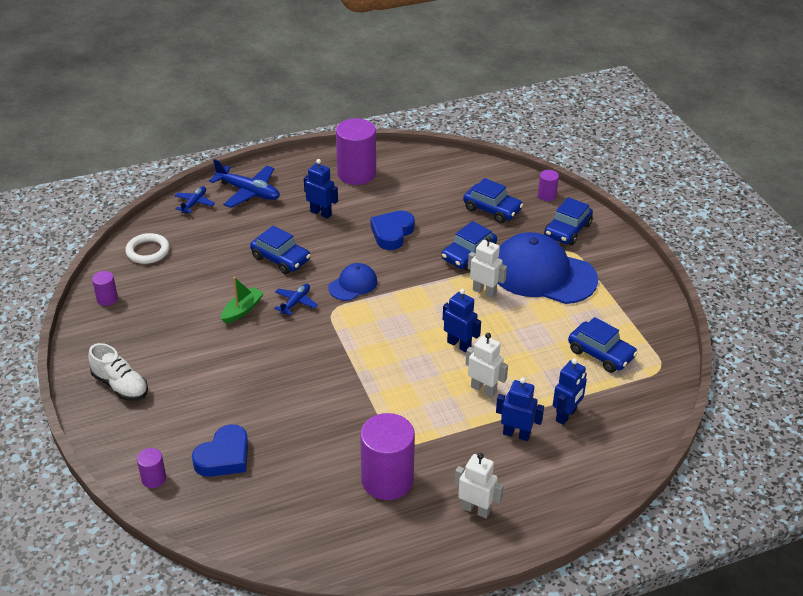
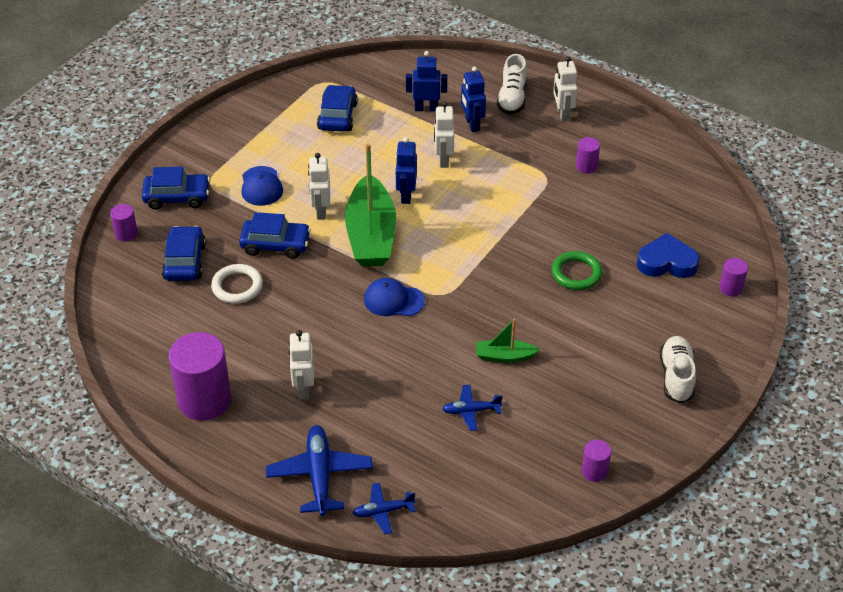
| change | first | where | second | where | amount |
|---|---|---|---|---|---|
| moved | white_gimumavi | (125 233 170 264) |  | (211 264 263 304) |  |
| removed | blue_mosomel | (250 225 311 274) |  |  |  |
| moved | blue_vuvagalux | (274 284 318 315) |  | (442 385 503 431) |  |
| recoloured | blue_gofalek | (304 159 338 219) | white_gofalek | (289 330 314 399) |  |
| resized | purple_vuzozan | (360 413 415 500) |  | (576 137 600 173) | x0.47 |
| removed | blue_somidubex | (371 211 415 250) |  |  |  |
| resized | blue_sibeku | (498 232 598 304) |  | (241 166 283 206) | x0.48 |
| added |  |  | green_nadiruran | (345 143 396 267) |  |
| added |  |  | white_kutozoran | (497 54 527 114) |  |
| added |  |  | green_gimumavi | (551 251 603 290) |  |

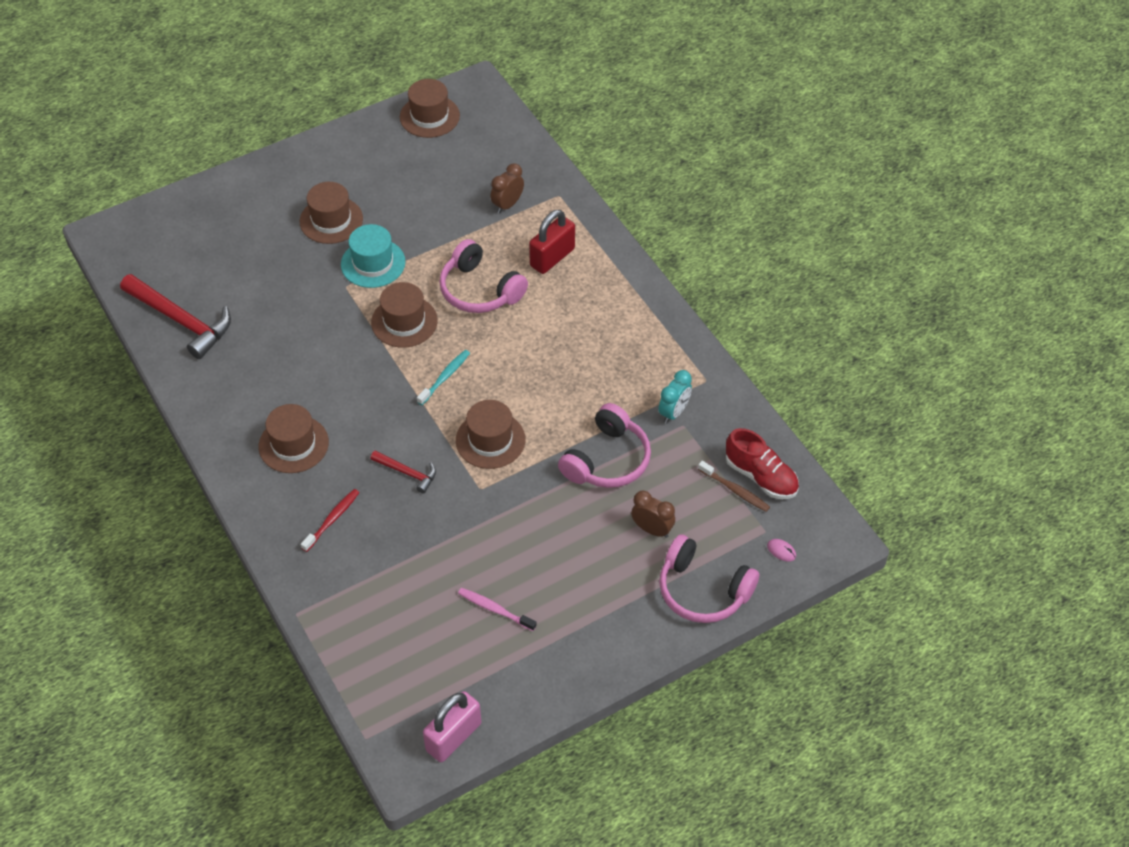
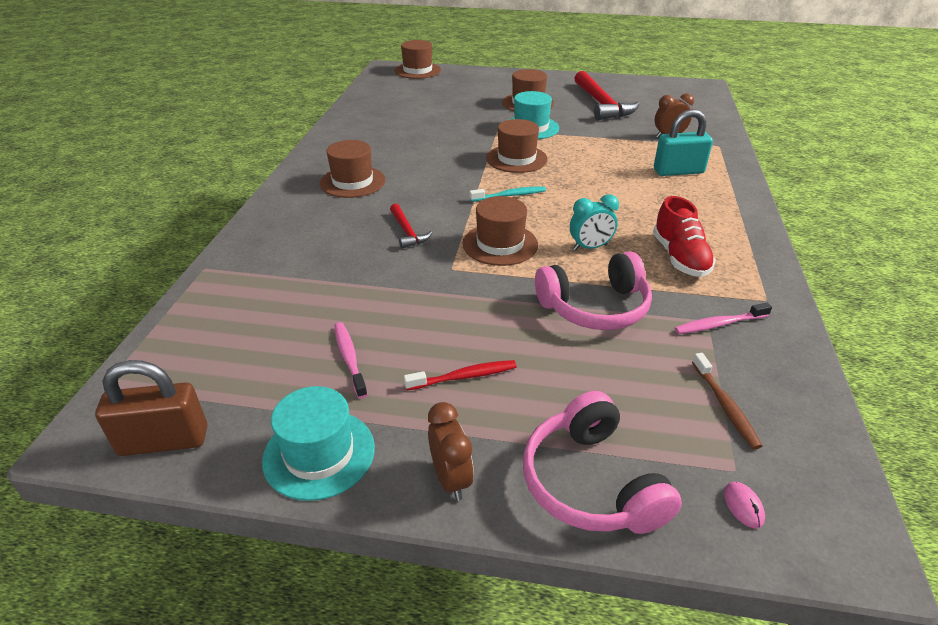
| change | first | where | second | where | amount |
|---|---|---|---|---|---|
| moved | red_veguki | (120 274 231 359) |  | (574 71 640 120) |  |
| moved | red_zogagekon | (301 489 360 552) |  | (404 360 517 390) |  |
| moved | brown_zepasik | (400 79 460 138) |  | (395 40 441 79) |  |
| recoloured | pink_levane | (423 691 481 762) | brown_levane | (95 360 207 456) |  |
| removed | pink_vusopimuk | (439 239 528 313) |  |  |  |
| recoloured | red_levane | (529 209 575 274) | turquoise_levane | (654 109 713 176) |  |
| moved | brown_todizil | (631 490 675 538) |  | (428 402 474 501) |  |
| moved | turquoise_todizil | (658 370 692 423) |  | (570 194 619 251) |  |
| moved | red_kutozoran | (726 428 799 499) |  | (653 196 716 277) |  |
| added |  |  | turquoise_zepasik | (262 386 375 501) |  |
| added |  |  | pink_zogagekon | (674 303 772 334) |  |

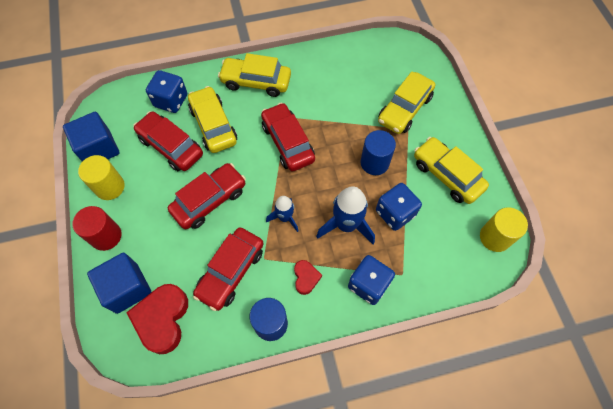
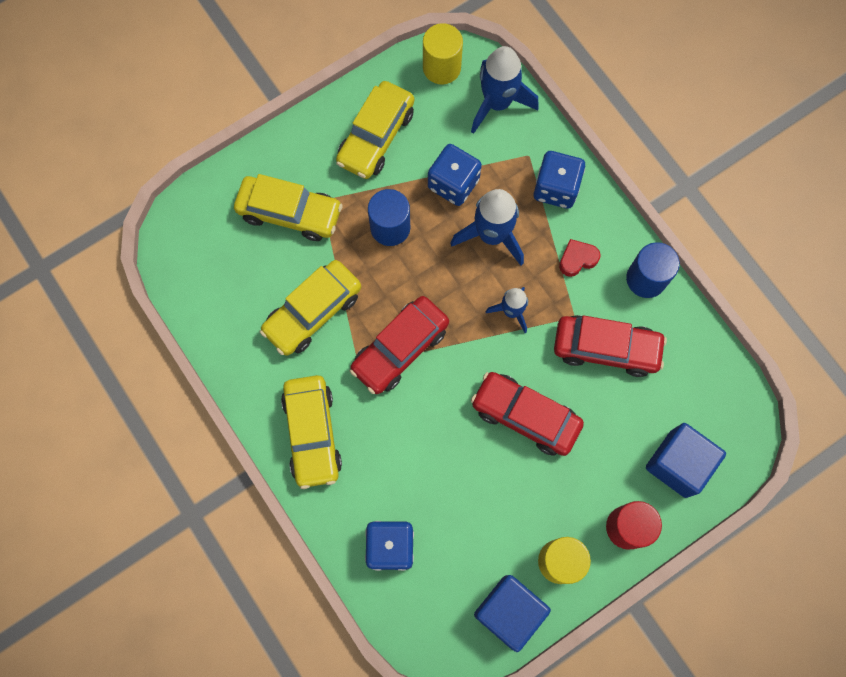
| change | first | where | second | where | amount |
|---|---|---|---|---|---|
| removed | red_somidubex | (126 284 188 354) |  |  |  |
| removed | red_mosomel | (133 111 203 171) |  |  |  |
| moved | yellow_mosomel | (188 86 237 153) |  | (260 260 361 355) |  |
| added |  |  | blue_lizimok | (471 46 539 134) |  |

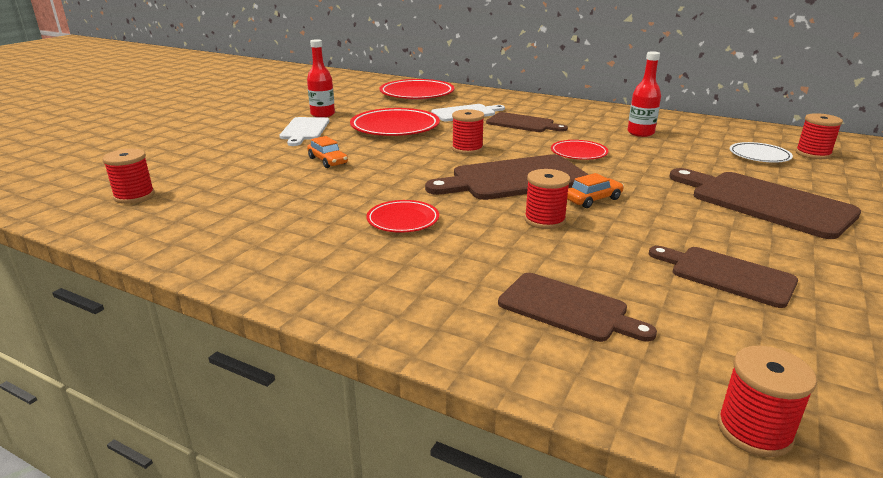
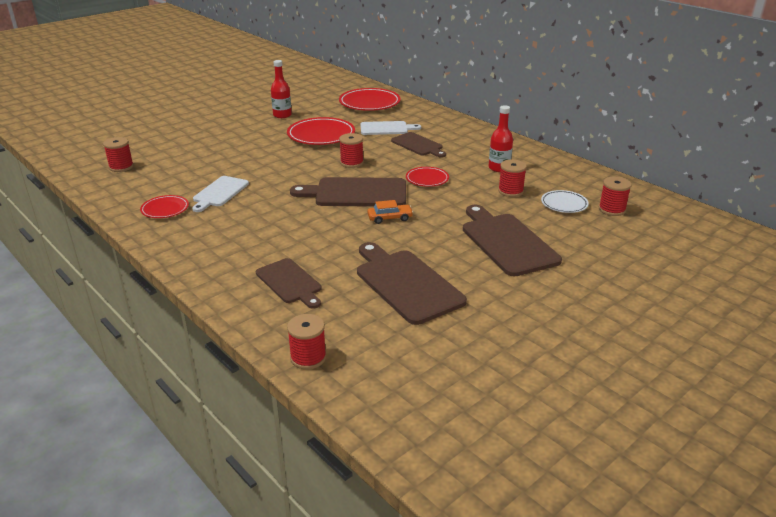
| change | first | where | second | where | amount |
|---|---|---|---|---|---|
| moved | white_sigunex | (279 117 330 146) |  | (192 176 249 212) |  |
| removed | orange_mosomel | (307 136 348 168) |  |  |  |
| moved | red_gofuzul | (366 200 439 233) |  | (140 195 189 218) |  |
| moved | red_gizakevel | (524 169 570 229) |  | (498 160 527 197) |  |
| resized | brown_sigunex | (649 246 798 308) |  | (357 242 467 325) | x1.60 |

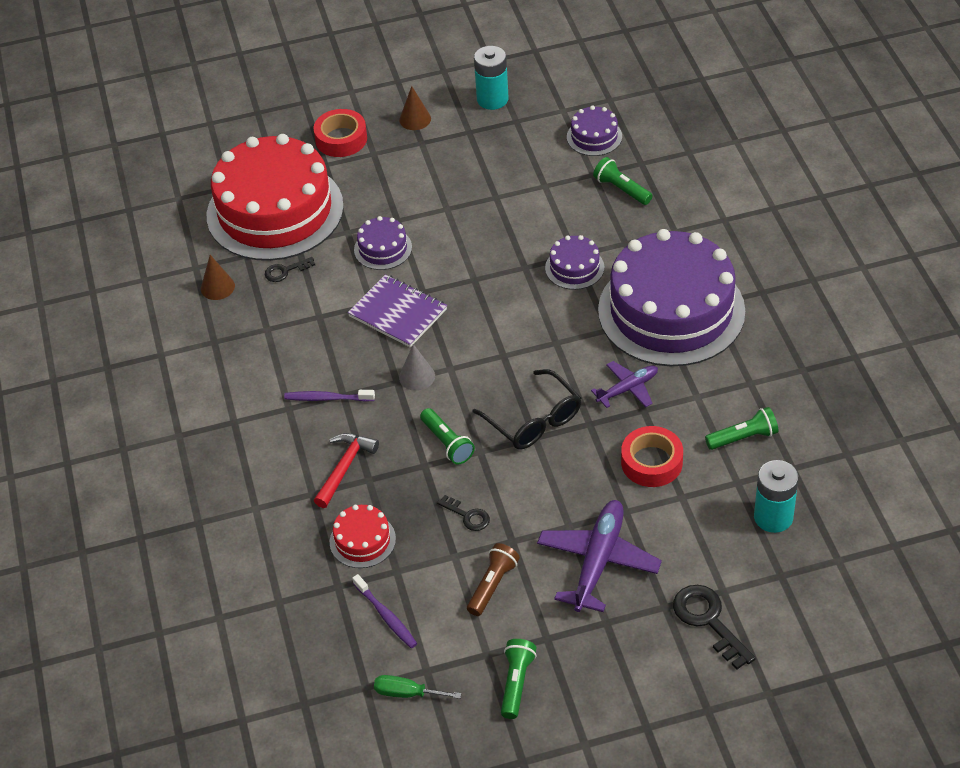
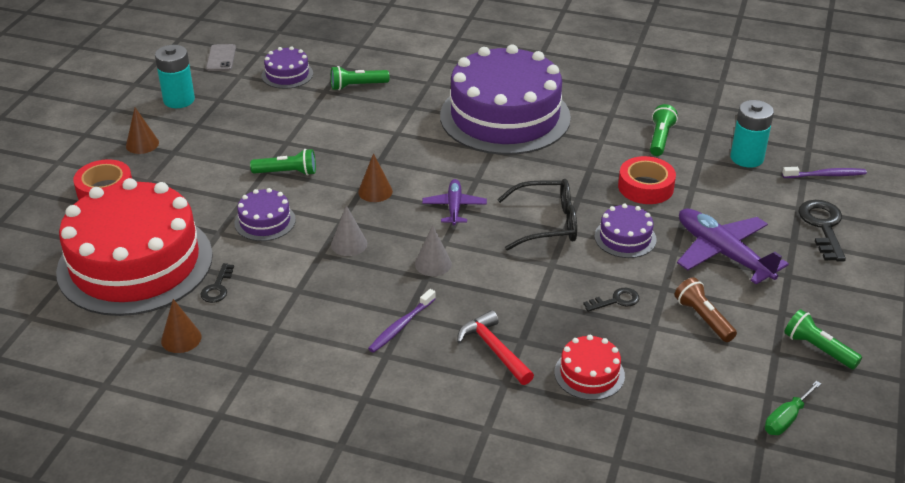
| change | first | where | second | where | amount |
|---|---|---|---|---|---|
| replaced | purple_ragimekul | (348 274 447 347) | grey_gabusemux | (331 205 367 256) |  |
| moved | purple_zogagekon | (352 574 417 648) |  | (782 167 867 178) |  |
| moved | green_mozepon | (420 408 475 465) |  | (250 149 316 176) |  |
| moved | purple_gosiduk | (545 235 604 290) |  | (595 204 657 258) |  |
| moved | purple_vuvagalux | (591 361 658 408) |  | (422 179 487 225) |  |
| turned | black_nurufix | (673 585 756 670) |  | (798 200 846 262) | 90 degrees clockwise |
| added |  |  | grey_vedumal | (206 44 236 71) |  |
| added |  |  | brown_gabusemux | (358 153 393 202) |  |

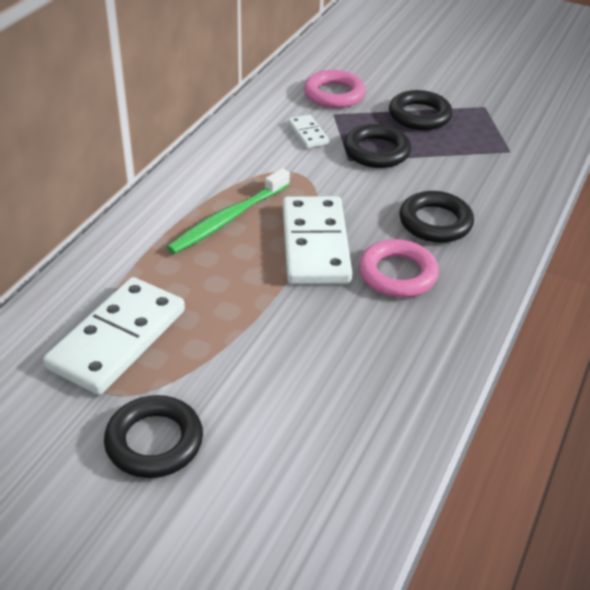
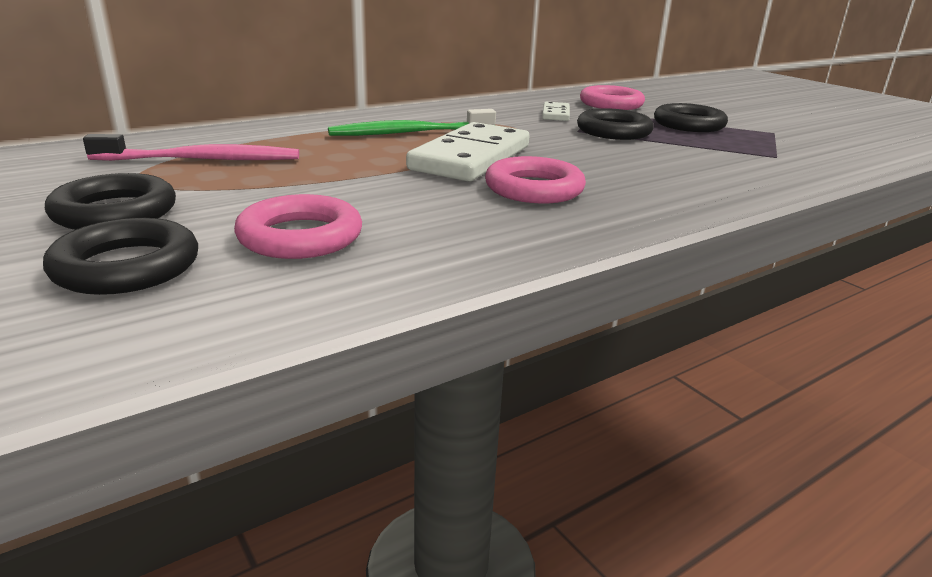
| change | first | where | second | where | amount |
|---|---|---|---|---|---|
| replaced | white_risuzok | (43 277 185 395) | pink_zogagekon | (83 134 299 161) |  |
| moved | black_gimumavi | (399 191 474 243) |  | (43 218 198 295) |  |
| added |  |  | pink_gimumavi | (234 194 362 259) |  |

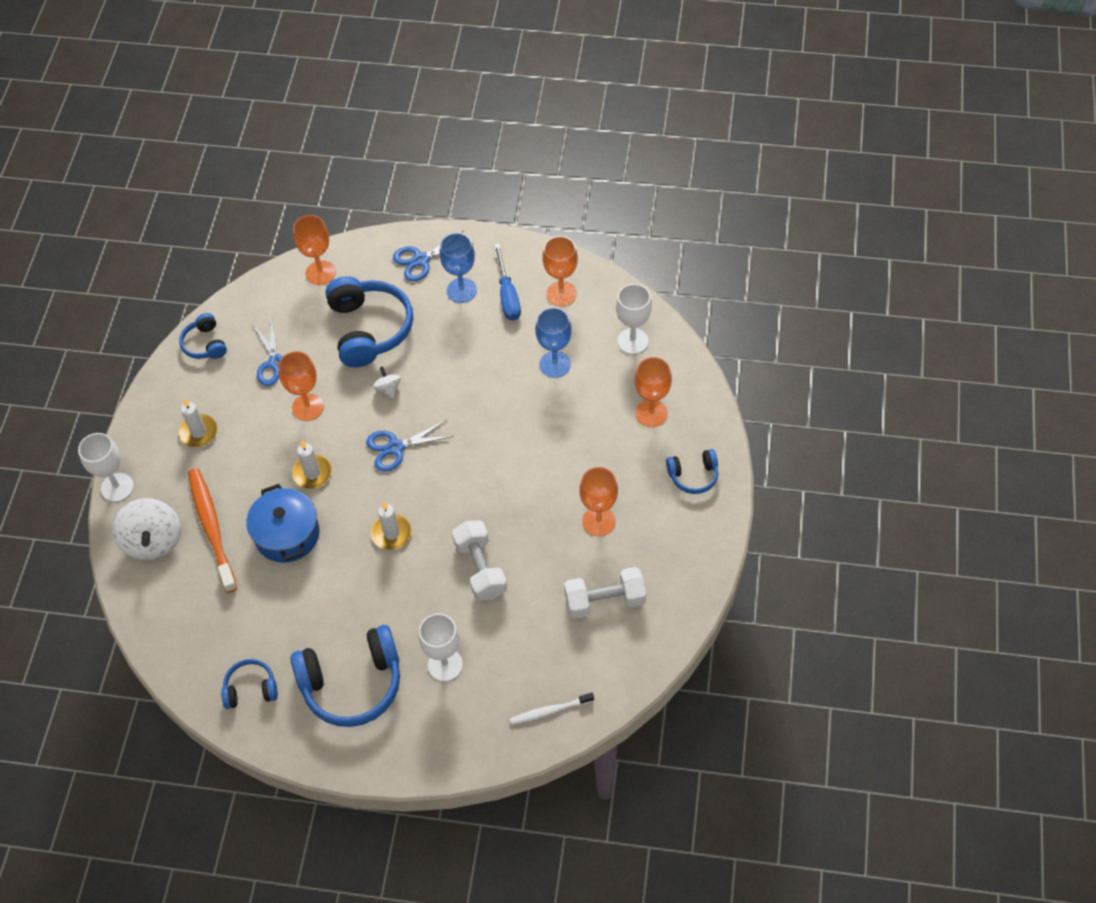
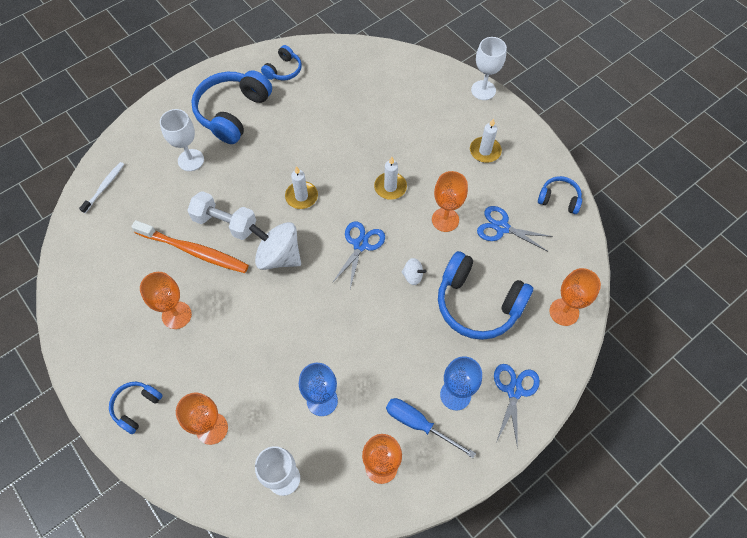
| change | first | where | second | where | amount |
|---|---|---|---|---|---|
| moved | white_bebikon | (112 498 181 560) |  | (249 222 301 270) |  |
| moved | orange_zogagekon | (188 468 237 593) |  | (131 220 249 273) |  |
| removed | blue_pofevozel | (246 484 319 563) |  |  |  |
| removed | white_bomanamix | (564 567 646 619) |  |  |  |

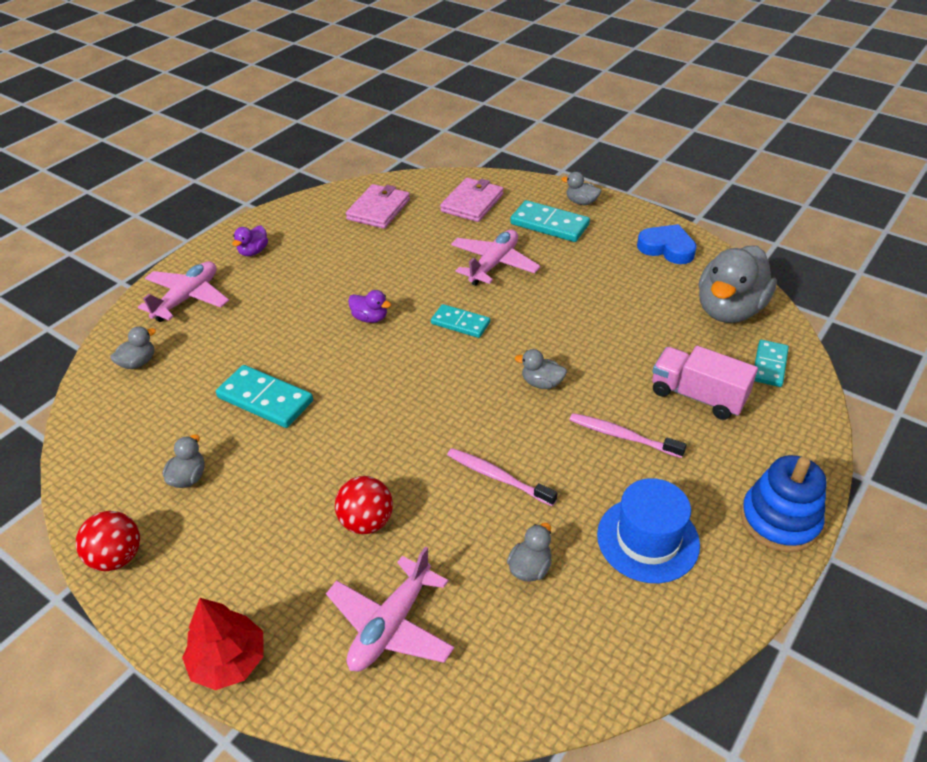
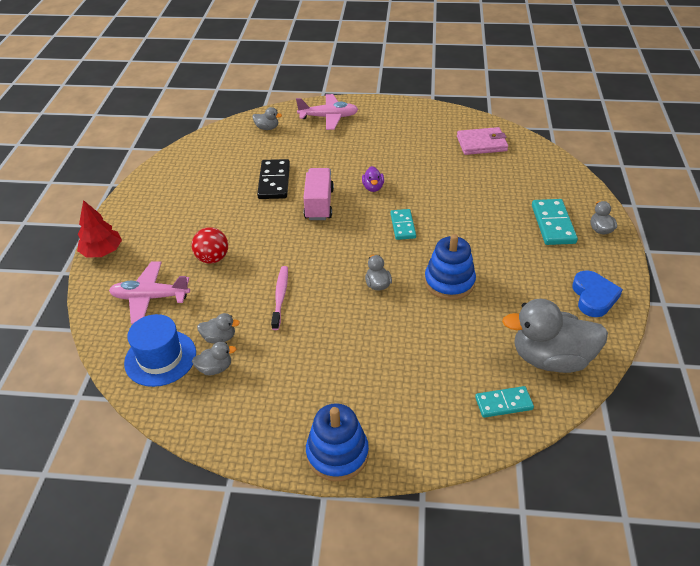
| change | first | where | second | where | amount |
|---|---|---|---|---|---|
| removed | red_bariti | (76 511 140 571) |  |  |  |
| moved | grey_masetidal | (163 434 205 488) |  | (192 342 237 375) |  |
| recoloured | turquoise_risuzok | (216 365 313 428) | black_risuzok | (257 159 290 199) |  |
| removed | purple_masetidal | (232 225 268 256) |  |  |  |
| removed | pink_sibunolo | (440 178 504 222) |  |  |  |
| removed | pink_vuvagalux | (451 230 540 286) |  |  |  |
| removed | pink_zogagekon | (569 413 687 458) |  |  |  |
| moved | blue_zepasik | (597 478 700 583) |  | (124 314 196 387) |  |
| moved | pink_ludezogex | (652 346 758 420) |  | (303 168 334 220) |  |
| added |  |  | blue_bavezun | (424 234 476 300) |  |

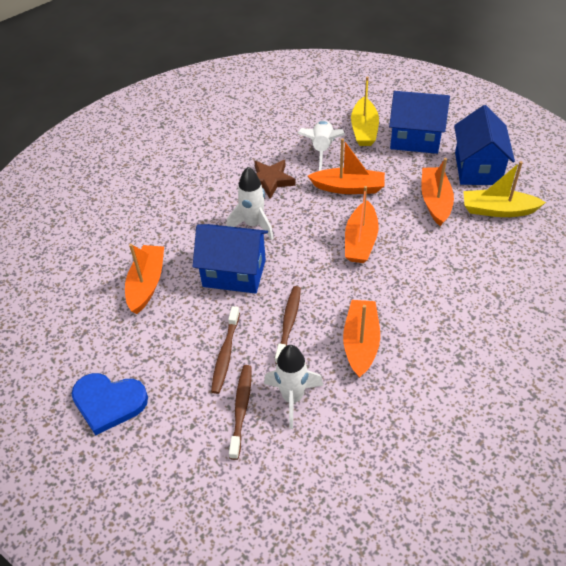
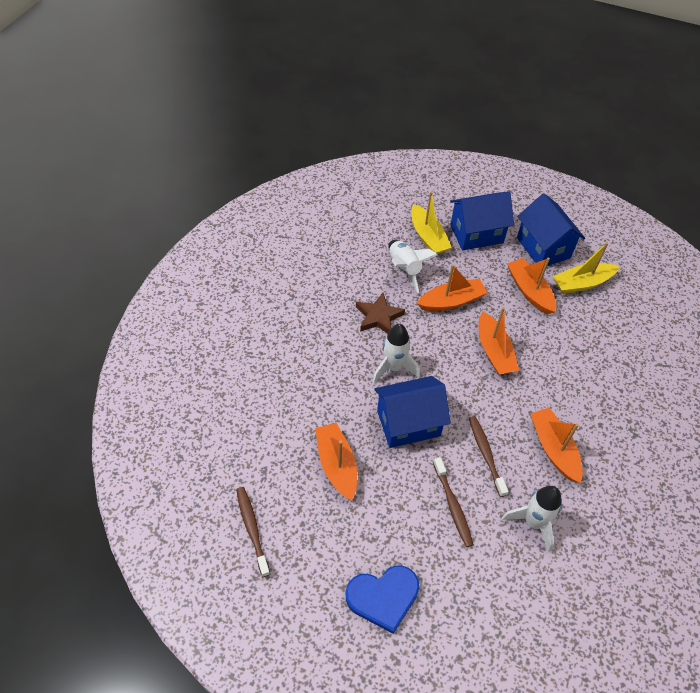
| change | first | where | second | where | amount |
|---|---|---|---|---|---|
| moved | brown_zogagekon | (229 365 252 460) |  | (236 487 270 577) |  |

